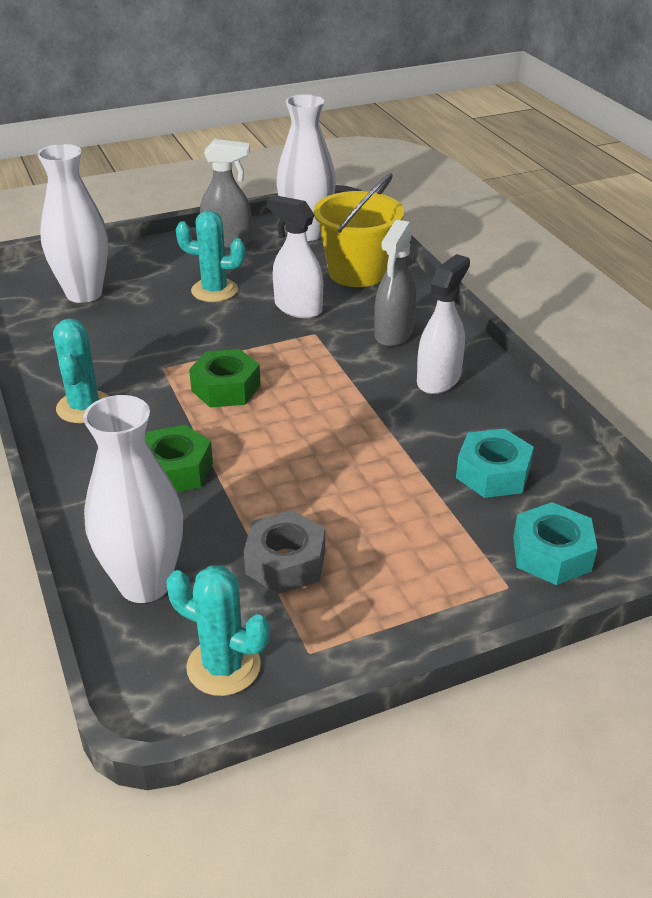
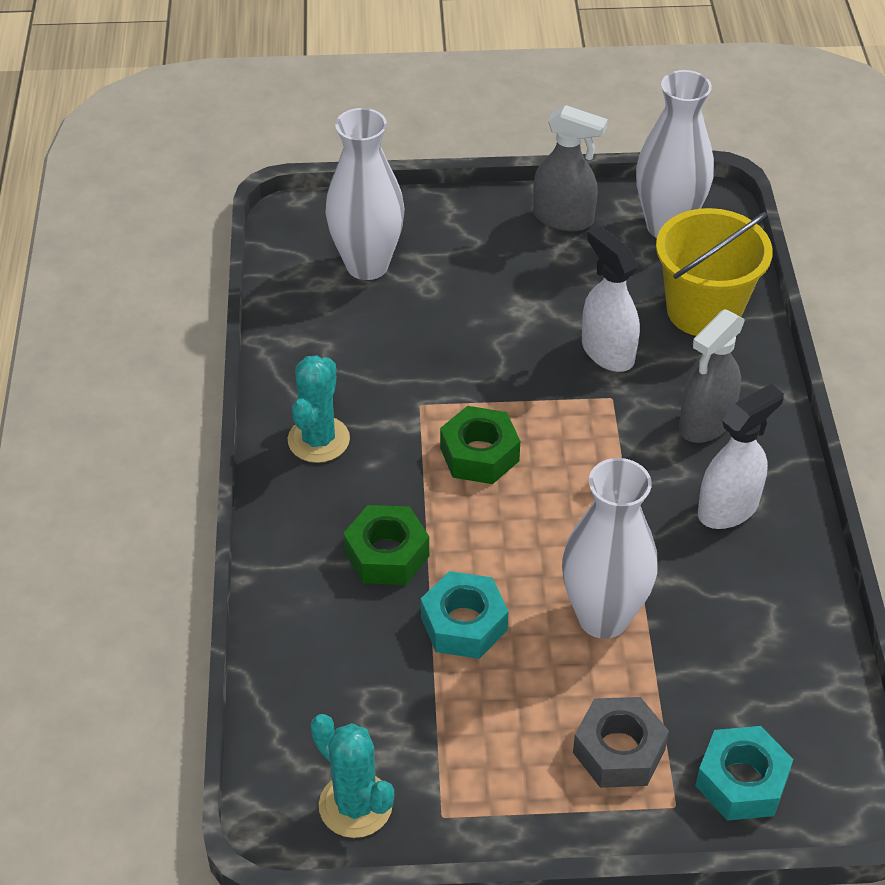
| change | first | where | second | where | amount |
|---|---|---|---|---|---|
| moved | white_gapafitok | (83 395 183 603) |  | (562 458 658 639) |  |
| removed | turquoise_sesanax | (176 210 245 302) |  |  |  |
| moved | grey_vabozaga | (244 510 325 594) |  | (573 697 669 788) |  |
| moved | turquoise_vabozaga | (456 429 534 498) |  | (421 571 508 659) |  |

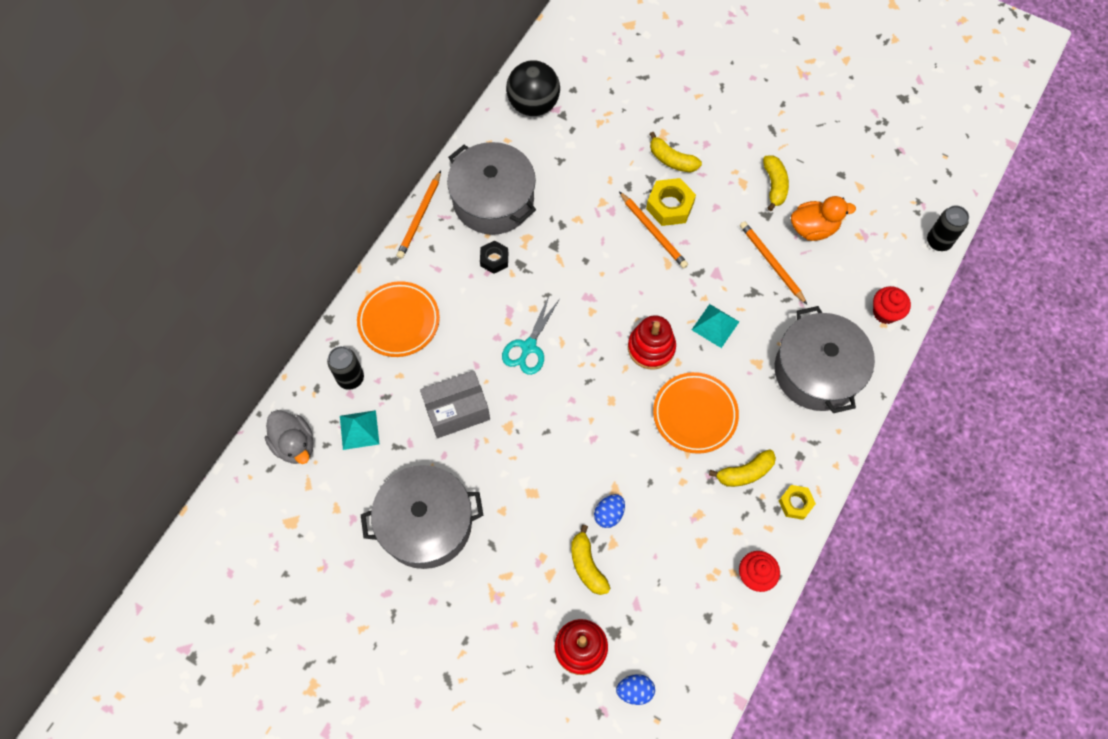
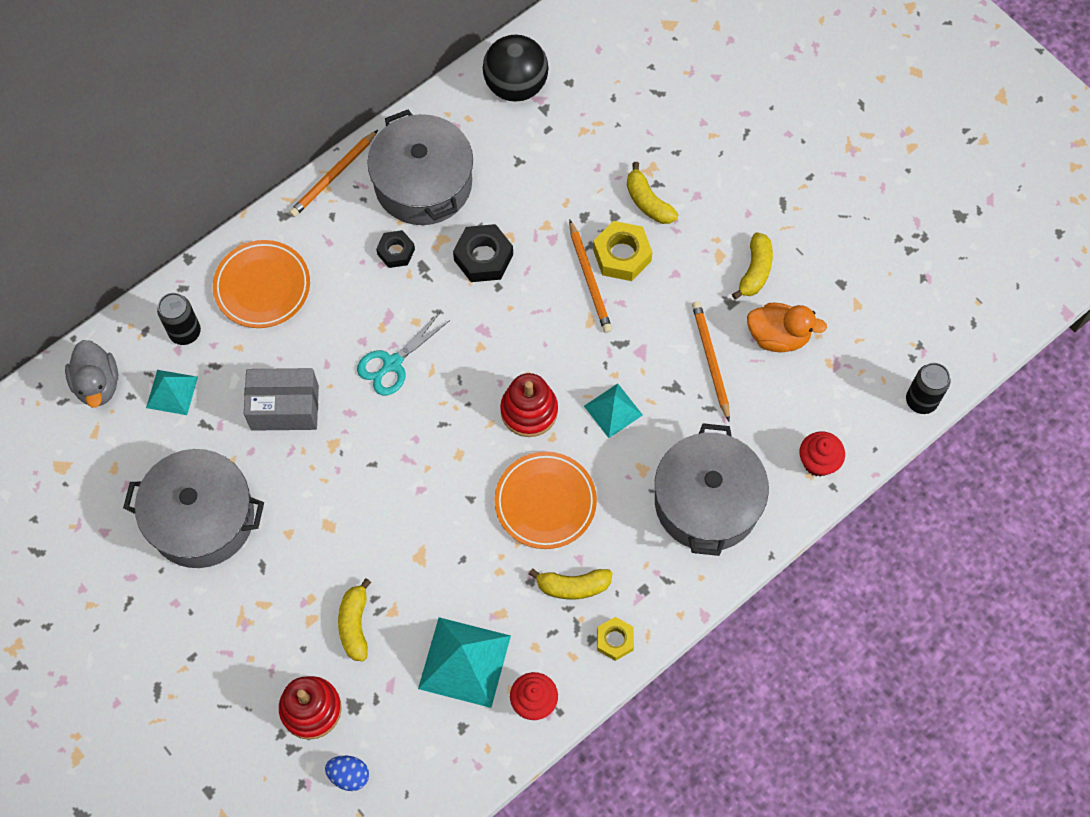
| change | first | where | second | where | amount |
|---|---|---|---|---|---|
| removed | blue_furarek | (594 494 625 528) |  |  |  |
| added |  |  | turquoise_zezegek | (418 617 511 708) |  |
| added |  |  | black_vabozaga | (453 224 513 282) |  |

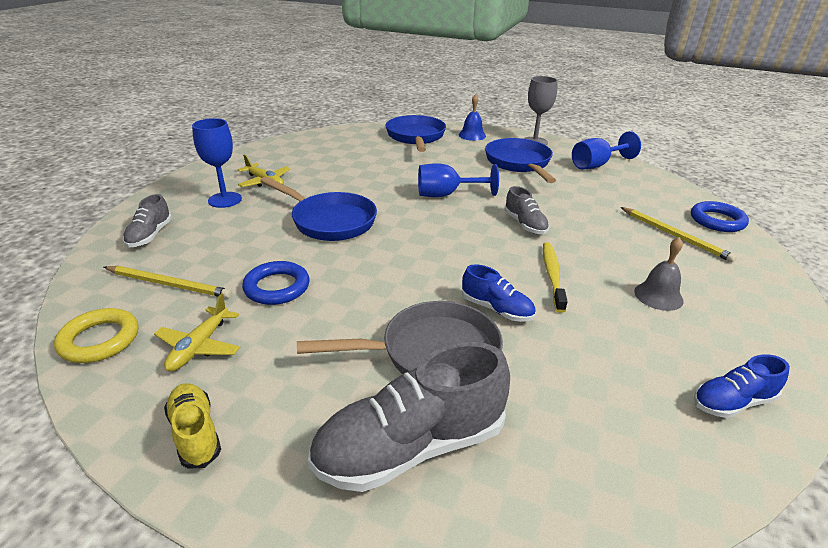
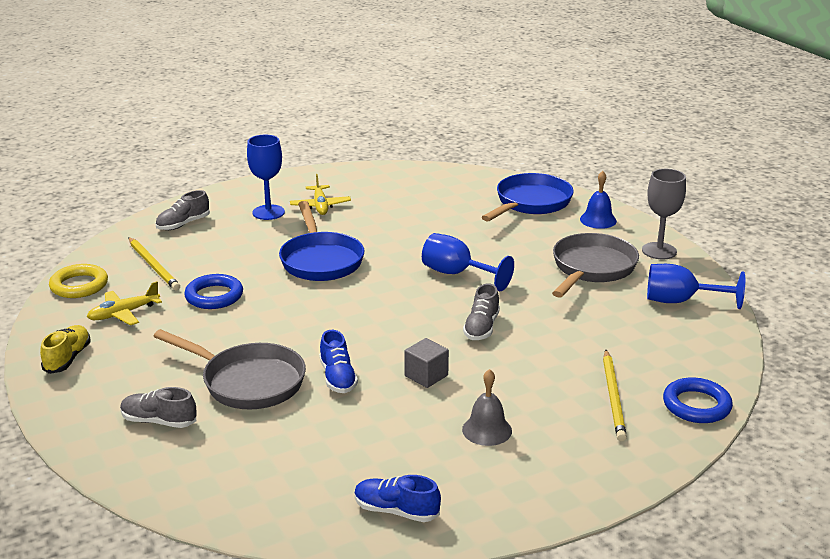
| change | first | where | second | where | amount |
|---|---|---|---|---|---|
| resized | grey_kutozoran | (308 342 510 492) |  | (120 387 197 428) | x0.53 |
| recoloured | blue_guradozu | (485 138 556 183) | grey_guradozu | (552 233 639 298) |  |
| replaced | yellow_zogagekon | (543 242 568 313) | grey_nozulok | (404 338 449 388) |  |

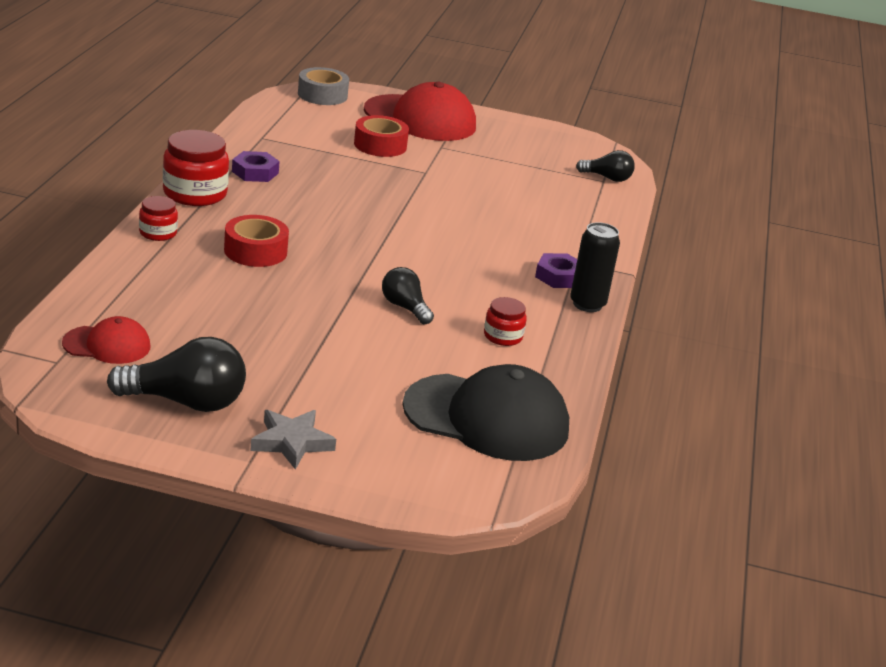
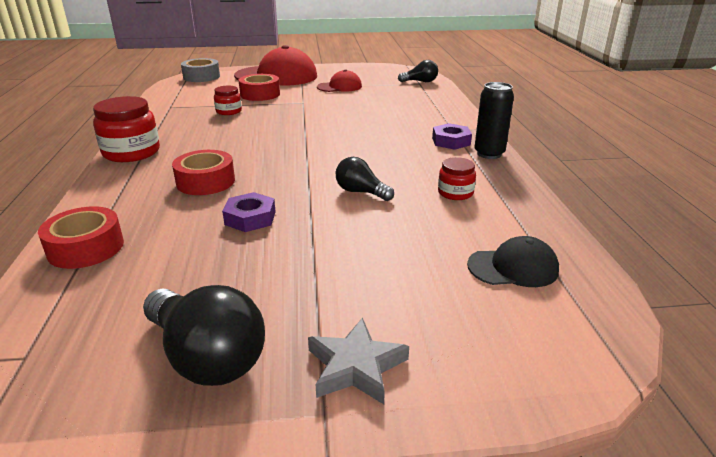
| change | first | where | second | where | amount |
|---|---|---|---|---|---|
| moved | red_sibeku | (62 316 151 364) |  | (317 69 362 92) |  |
| turned | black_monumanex | (107 337 246 412) |  | (143 285 265 386) | 60 degrees clockwise |
| moved | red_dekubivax | (139 196 178 241) |  | (214 86 242 115) |  |
| moved | purple_vabozaga | (232 151 280 182) |  | (222 192 276 232) |  |
| resized | black_sibeku | (403 364 569 461) |  | (467 236 559 287) | x0.52 |
| added |  |  | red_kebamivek | (38 206 124 269) |  |

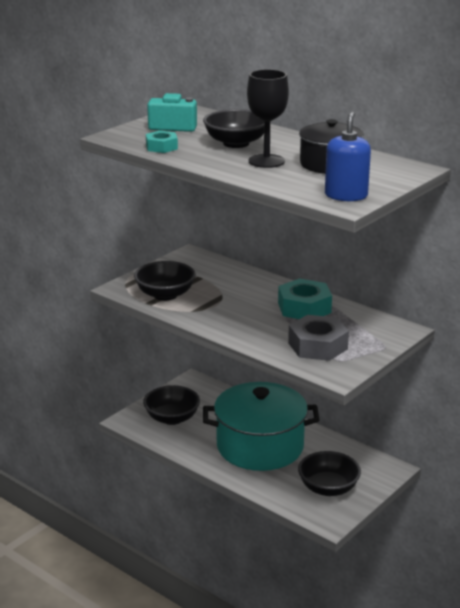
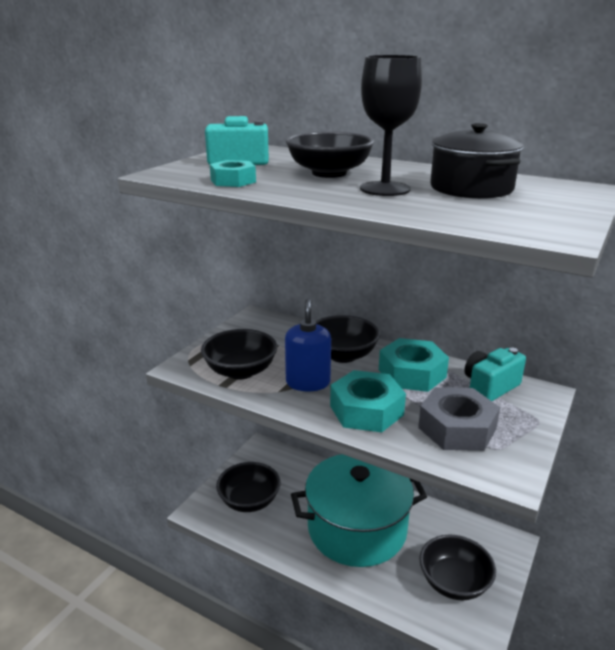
| change | first | where | second | where | amount |
|---|---|---|---|---|---|
| moved | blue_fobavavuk | (325 111 371 201) |  | (285 298 331 391) |  |
| added |  |  | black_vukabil | (316 315 380 363) |  |
| added |  |  | turquoise_vabozaga | (330 370 406 432) |  |
| added |  |  | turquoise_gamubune | (464 348 526 401) |  |

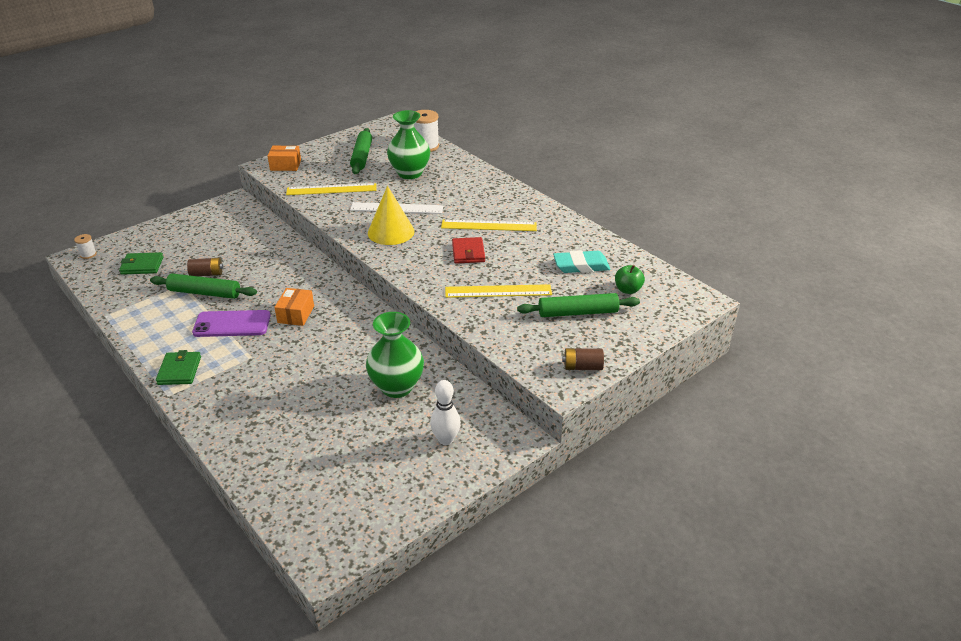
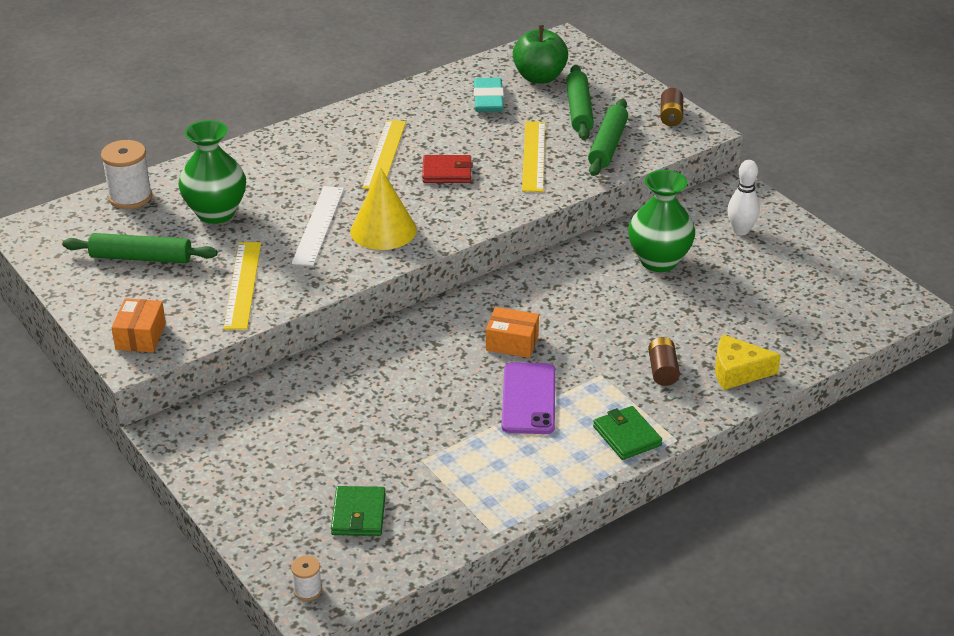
| change | first | where | second | where | amount |
|---|---|---|---|---|---|
| moved | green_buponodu | (150 273 257 299) |  | (588 99 628 176) |  |
| turned | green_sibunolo | (156 350 201 385) |  | (593 406 662 460) | 60 degrees clockwise |
| moved | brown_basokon | (187 258 223 277) |  | (648 337 680 386) |  |
| resized | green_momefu | (615 265 645 294) |  | (513 25 568 83) | x1.68 |
| added |  |  | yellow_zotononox | (715 334 781 390) |  |

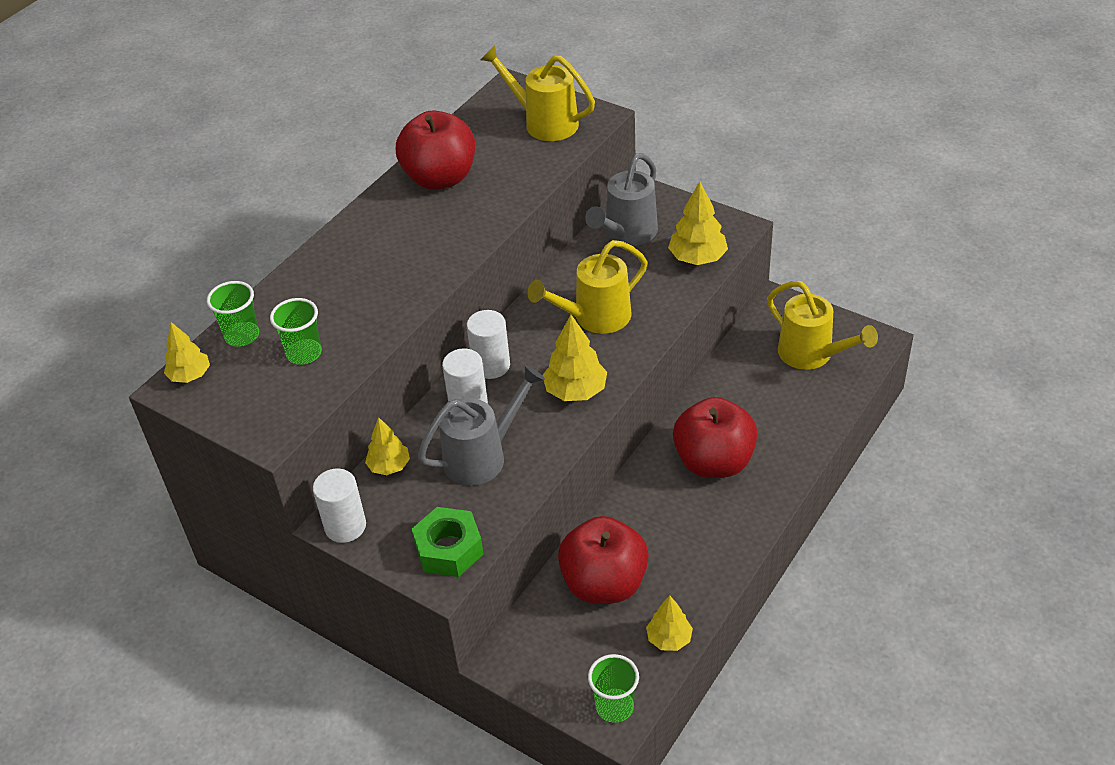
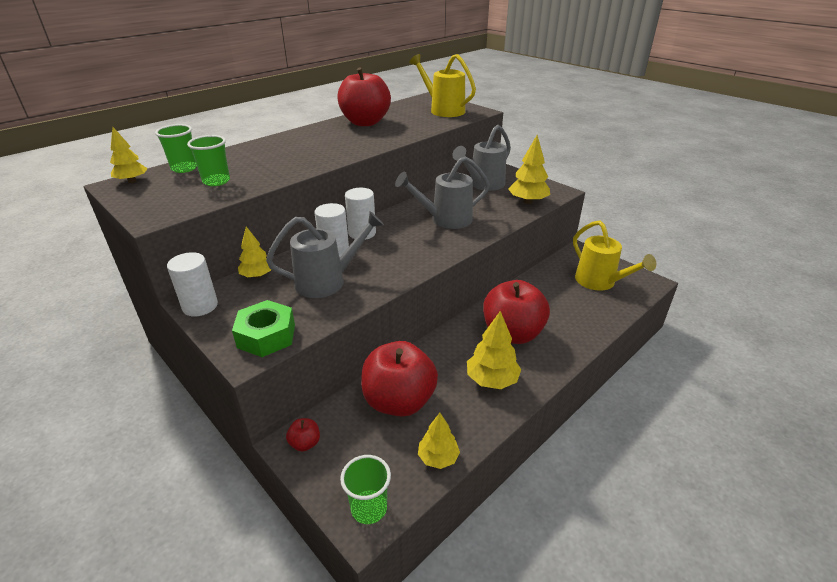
| change | first | where | second | where | amount |
|---|---|---|---|---|---|
| recoloured | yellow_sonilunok | (527 240 648 334) | grey_sonilunok | (395 156 490 229) |  |
| moved | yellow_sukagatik | (542 314 607 401) |  | (467 311 521 389) |  |
| added |  |  | red_momefu | (286 418 320 452) |  |

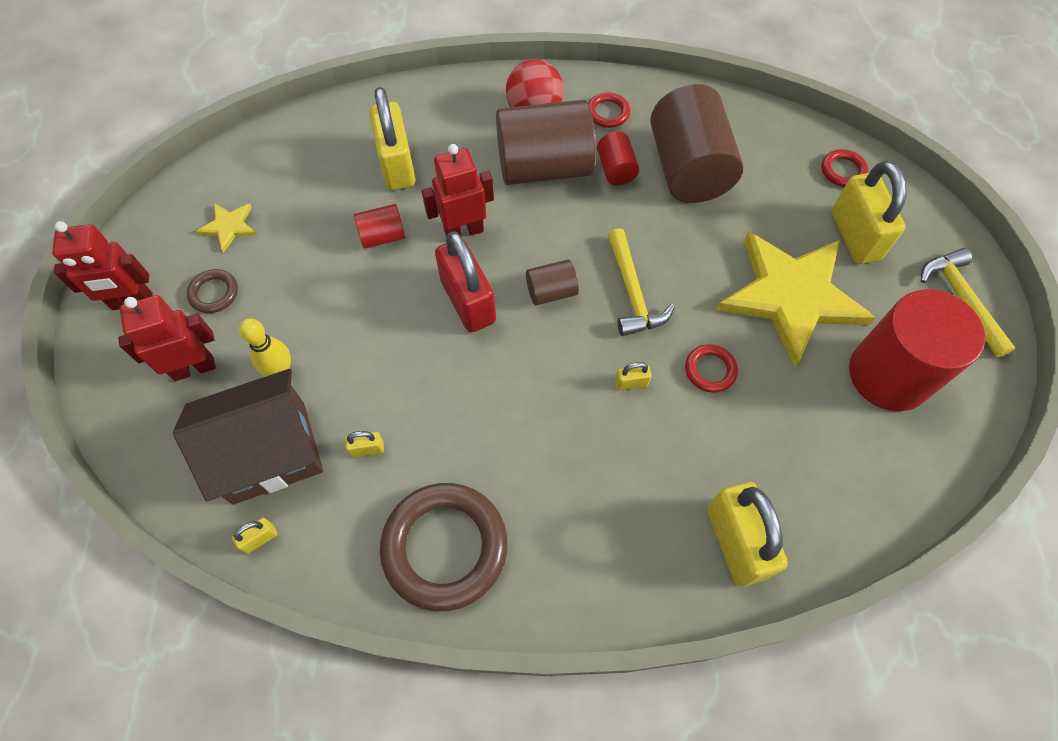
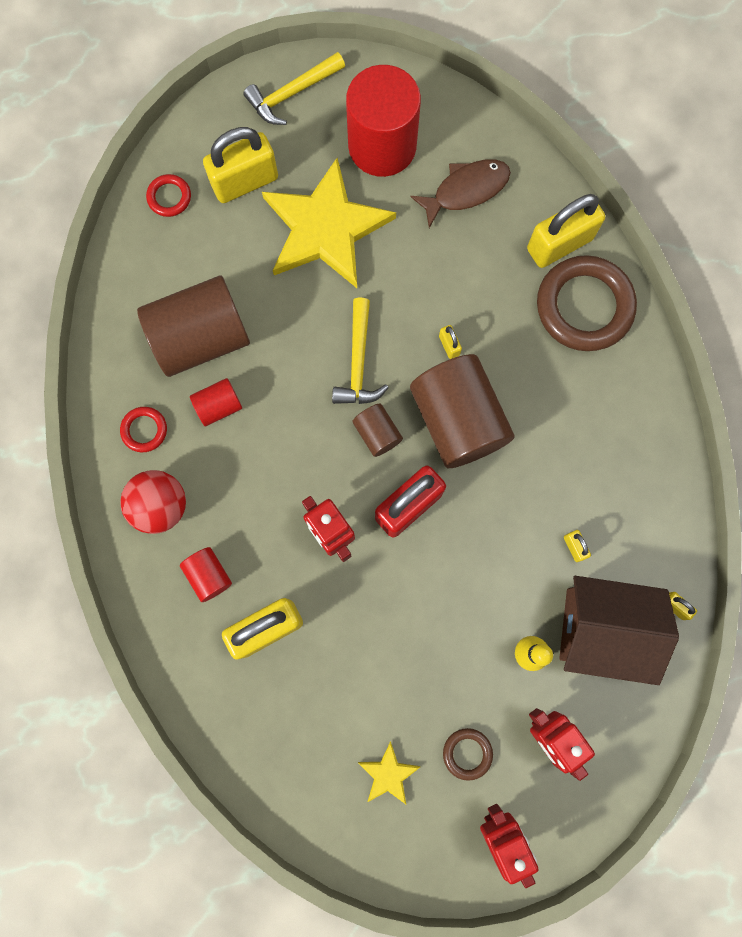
| change | first | where | second | where | amount |
|---|---|---|---|---|---|
| turned | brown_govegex | (173 369 323 505) |  | (559 576 679 685) | 45 degrees counterclockwise |
| moved | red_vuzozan | (354 204 406 249) |  | (180 547 232 602) |  |
| moved | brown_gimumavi | (380 483 507 611) |  | (537 255 637 351) |  |
| moved | brown_vuzozan | (496 100 596 185) |  | (410 354 515 468) |  |
| turned | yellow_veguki | (608 228 675 336) |  | (332 297 389 404) | 120 degrees clockwise |
| removed | red_gimumavi | (685 344 738 393) |  |  |  |
| added |  |  | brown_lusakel | (410 159 511 228) |  |

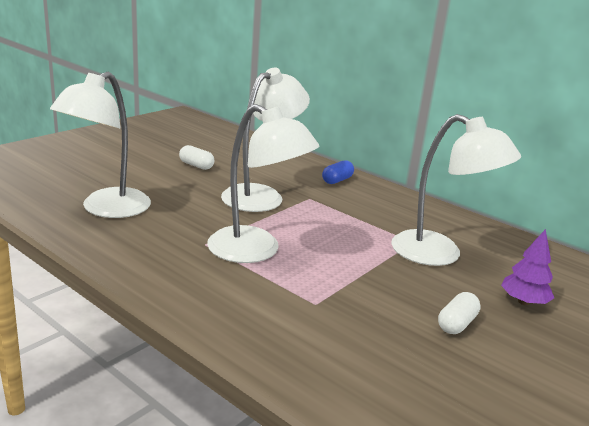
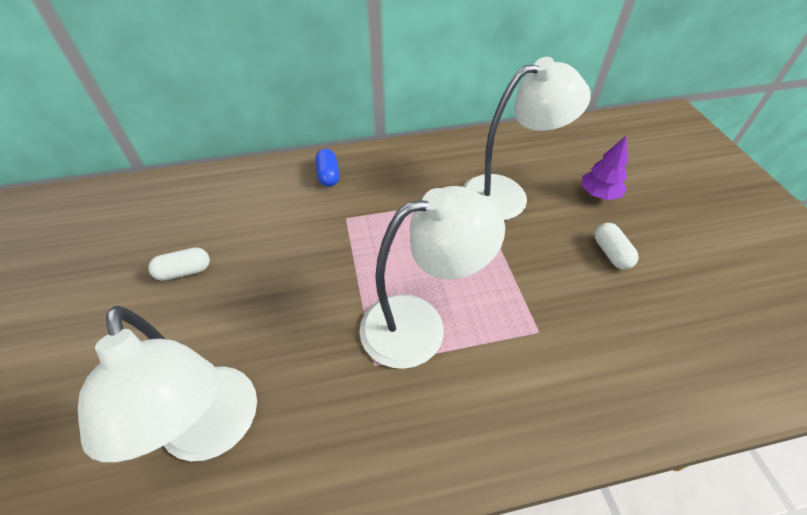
| change | first | where | second | where | amount |
|---|---|---|---|---|---|
| removed | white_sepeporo | (221 68 310 212) |  |  |  |

